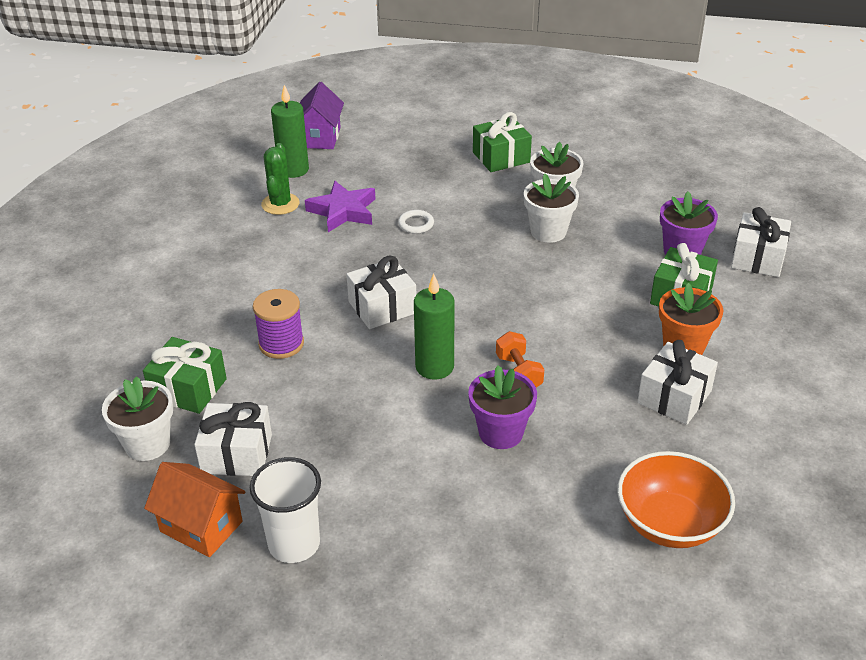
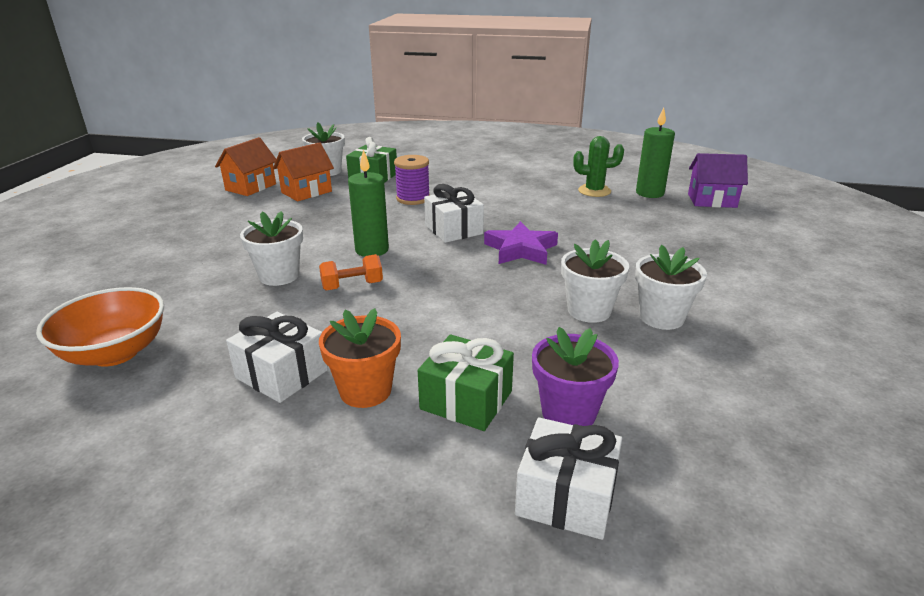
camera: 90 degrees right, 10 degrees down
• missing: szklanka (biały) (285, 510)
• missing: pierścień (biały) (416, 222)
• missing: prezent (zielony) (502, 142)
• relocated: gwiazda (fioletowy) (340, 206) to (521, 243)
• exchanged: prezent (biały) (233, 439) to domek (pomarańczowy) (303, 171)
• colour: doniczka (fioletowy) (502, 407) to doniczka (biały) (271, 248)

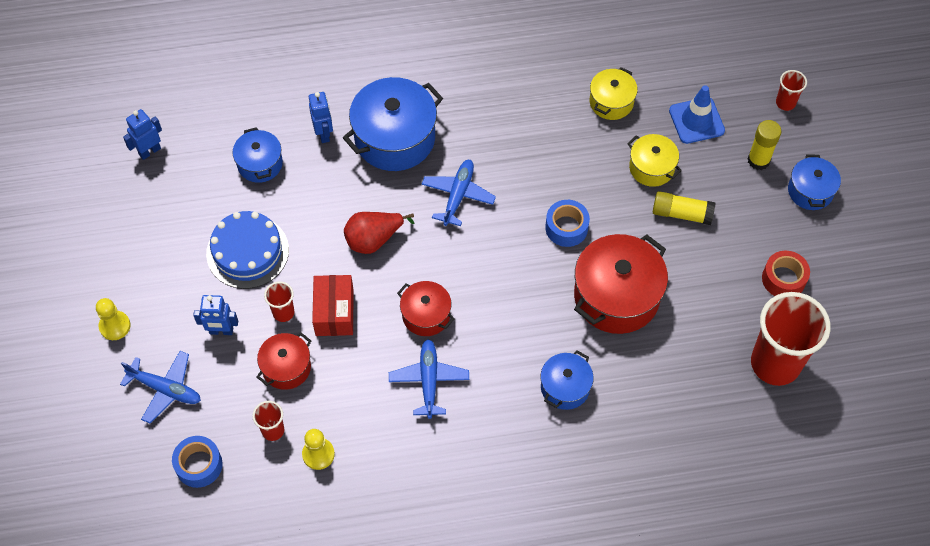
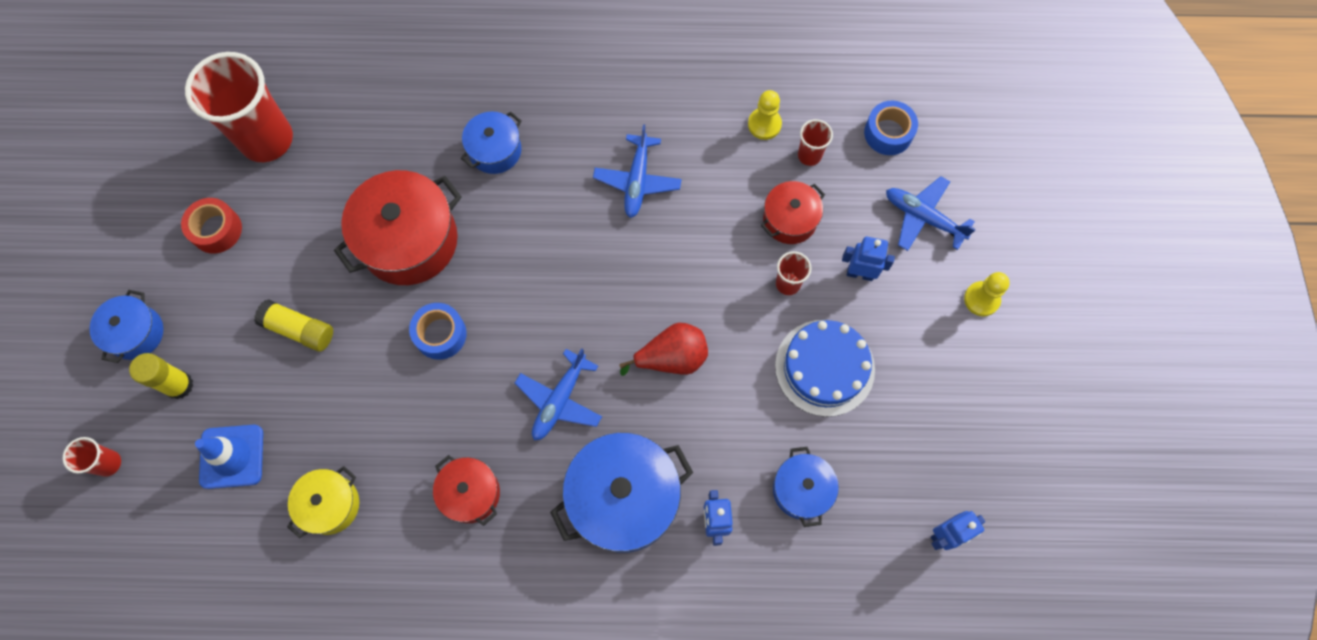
camera: 170 degrees left, 10 degrees up
• missing: pudełko (czerwony) (333, 305)
• missing: garnek (żółty) (654, 160)
• relocated: garnek (czerwony) (426, 308) to (466, 490)

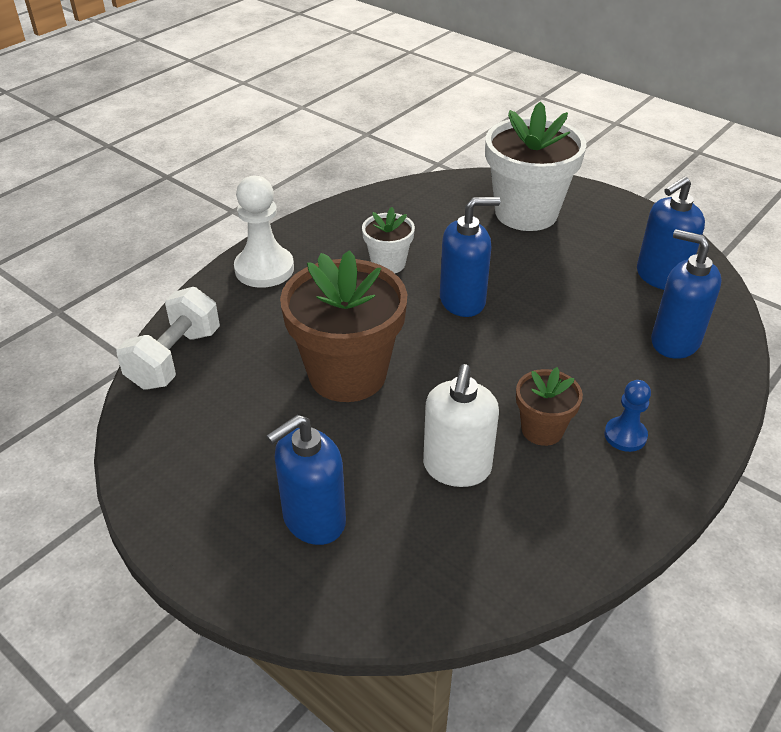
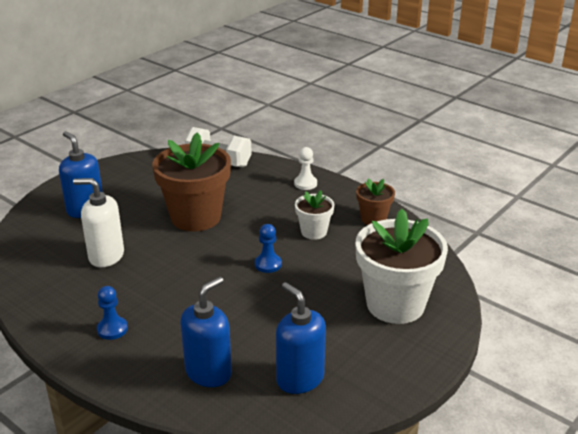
camera: 90 degrees right, 10 degrees down
• relocated: doniczka (brązowy) (549, 406) to (375, 201)
• exchanged: dozownik mydła (niebieski) (470, 257) to pionek (niebieski) (268, 248)
• size: pionek (biały) (264, 232) = (305, 168) x0.57

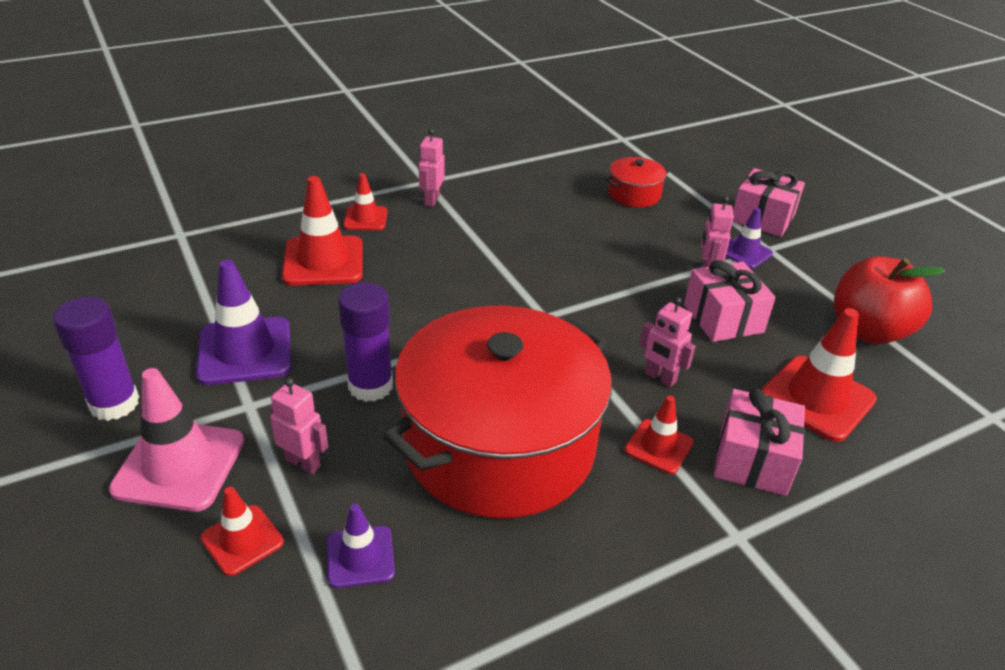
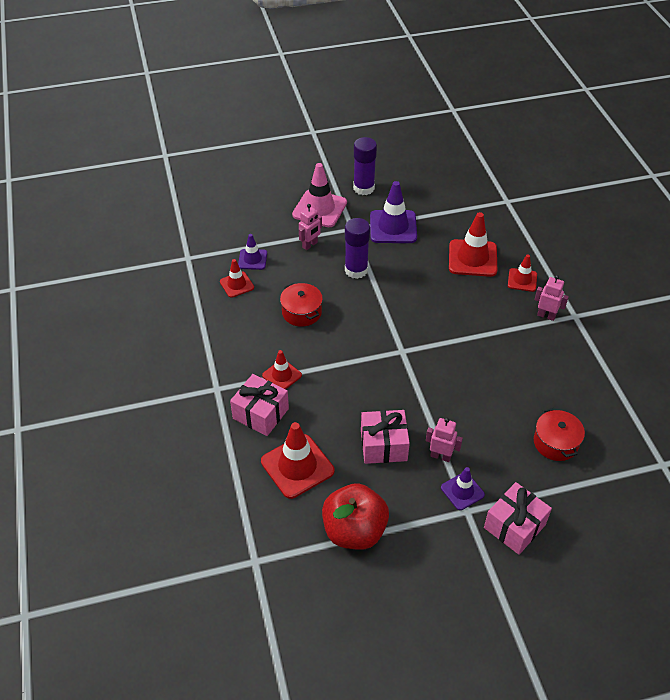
camera: 105 degrees right, 10 degrees up
• missing: robot (różowy) (667, 342)
• relocated: pachołek (czerwony) (242, 531) to (237, 278)
• size: garnek (czerwony) (497, 412) = (301, 305) x0.41

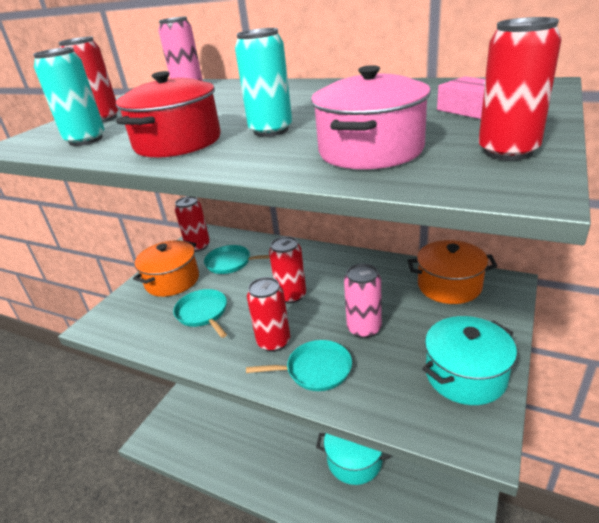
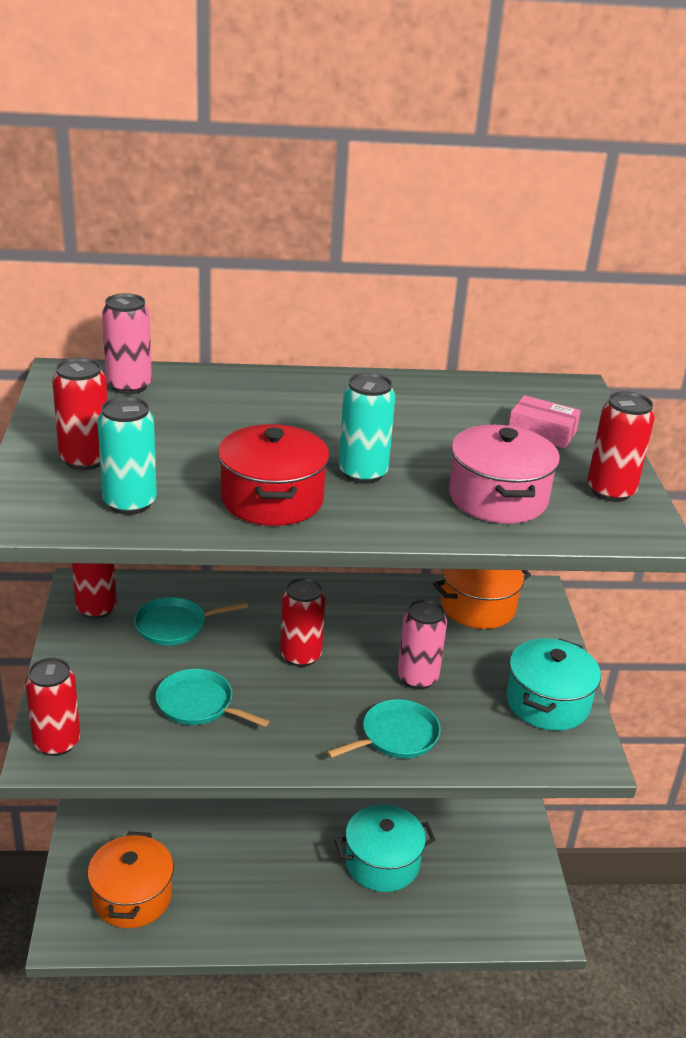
camera: 35 degrees left, 0 degrees up
• relocated: garnek (pomarańczowy) (166, 268) to (130, 880)
• relocated: puszka (czerwony) (268, 314) to (52, 707)

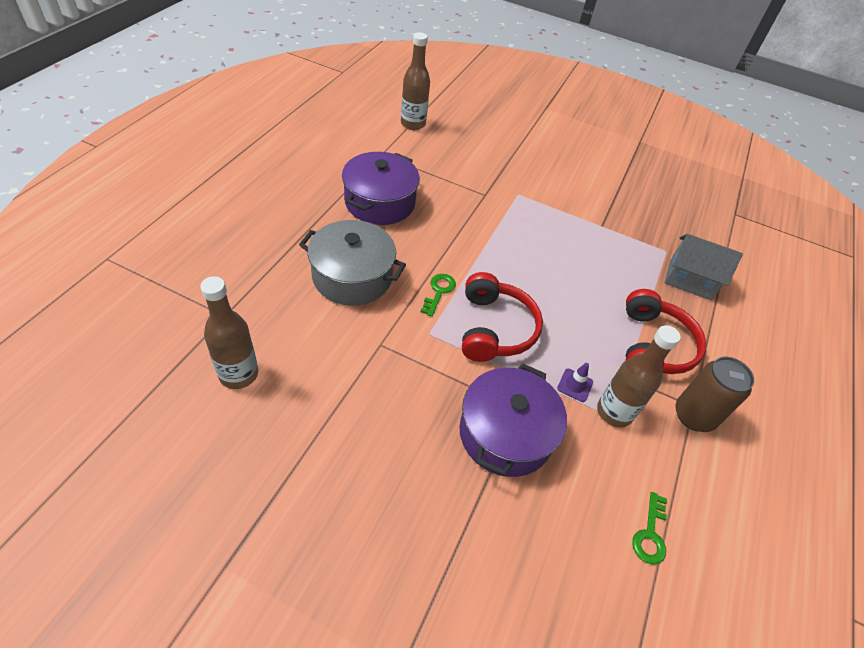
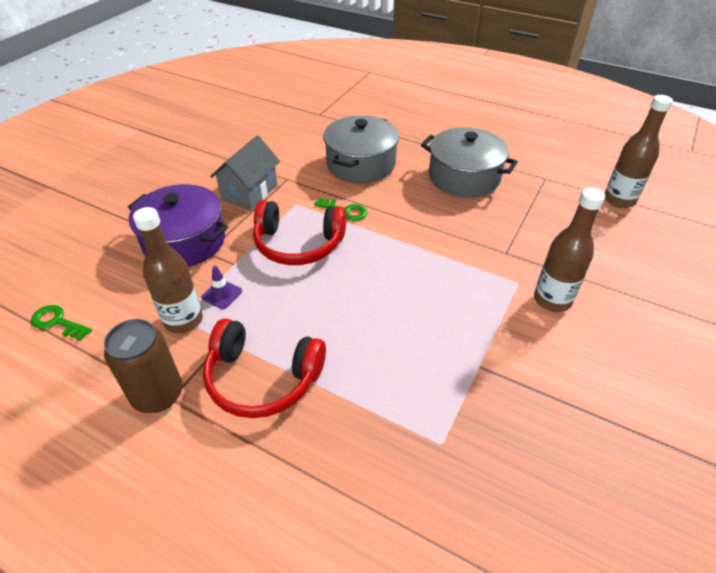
camera: 100 degrees right, 5 degrees down
• relocated: butelka (brązowy) (229, 332) to (569, 249)
• relocated: domek (szary) (703, 267) to (245, 173)
• colour: garnek (fioletowy) (381, 188) to garnek (szary) (469, 162)

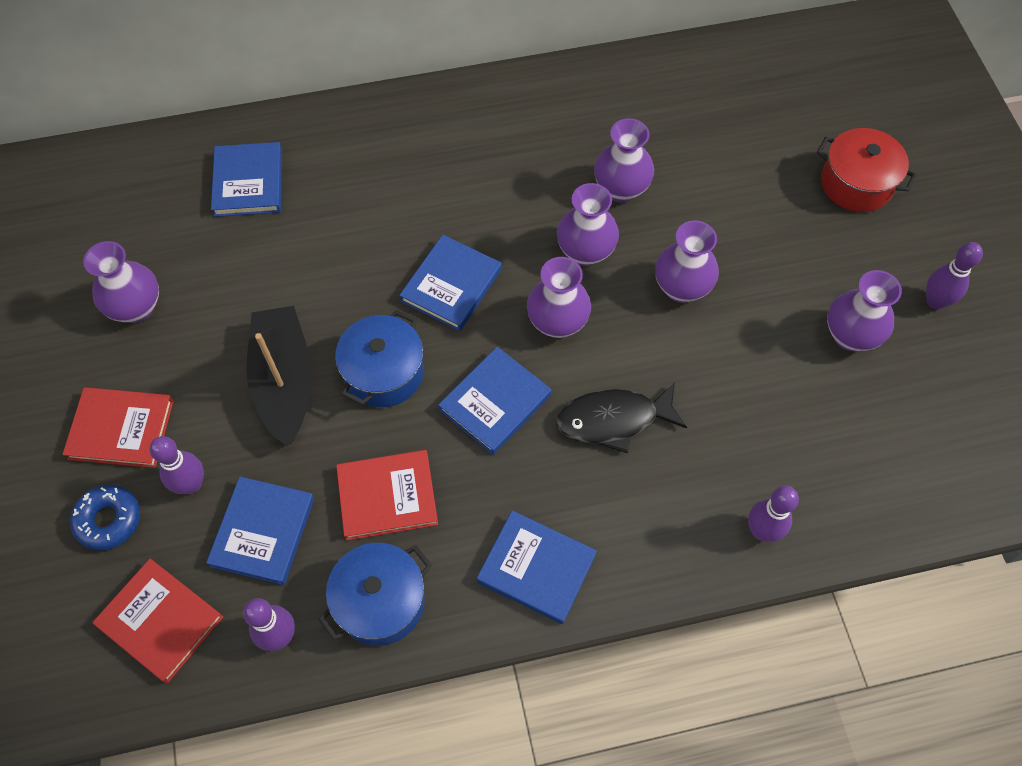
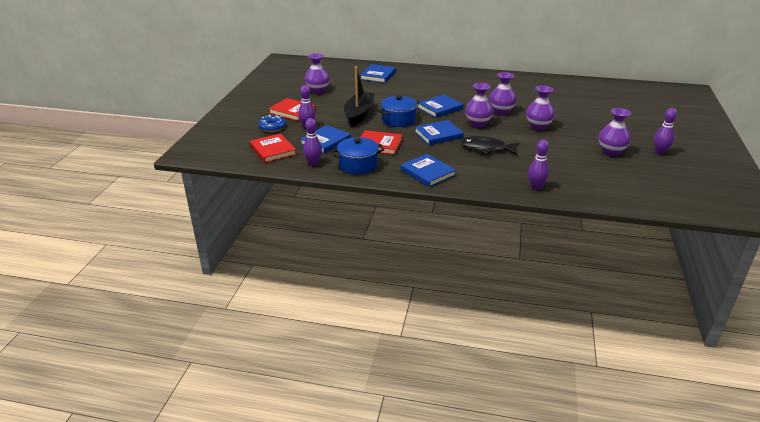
camera: 25 degrees right, 30 degrees down
• missing: wazon (fioletowy) (624, 160)
• missing: garnek (czerwony) (867, 170)

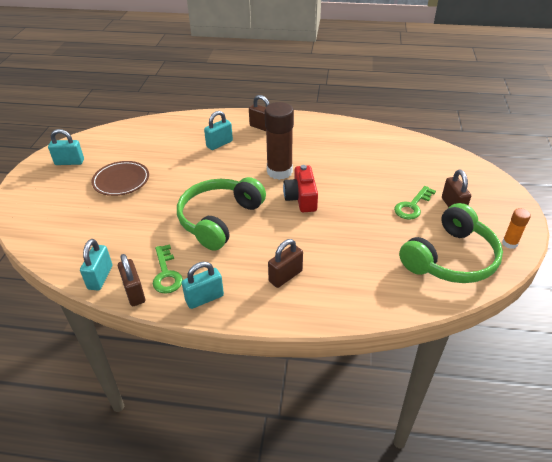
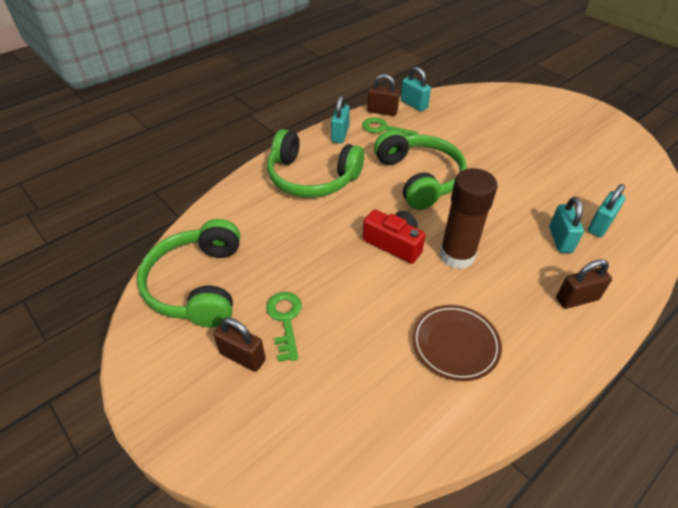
camera: 130 degrees right, 5 degrees up
• missing: klej w sztyfcie (pomarańczowy) (516, 228)
• relocated: kłódka (turkusowy) (66, 147) to (607, 210)
• relocated: talerz (brązowy) (120, 178) to (457, 343)
• exchanged: kłódka (brązowy) (285, 263) to słuchawki (zielony) (315, 163)

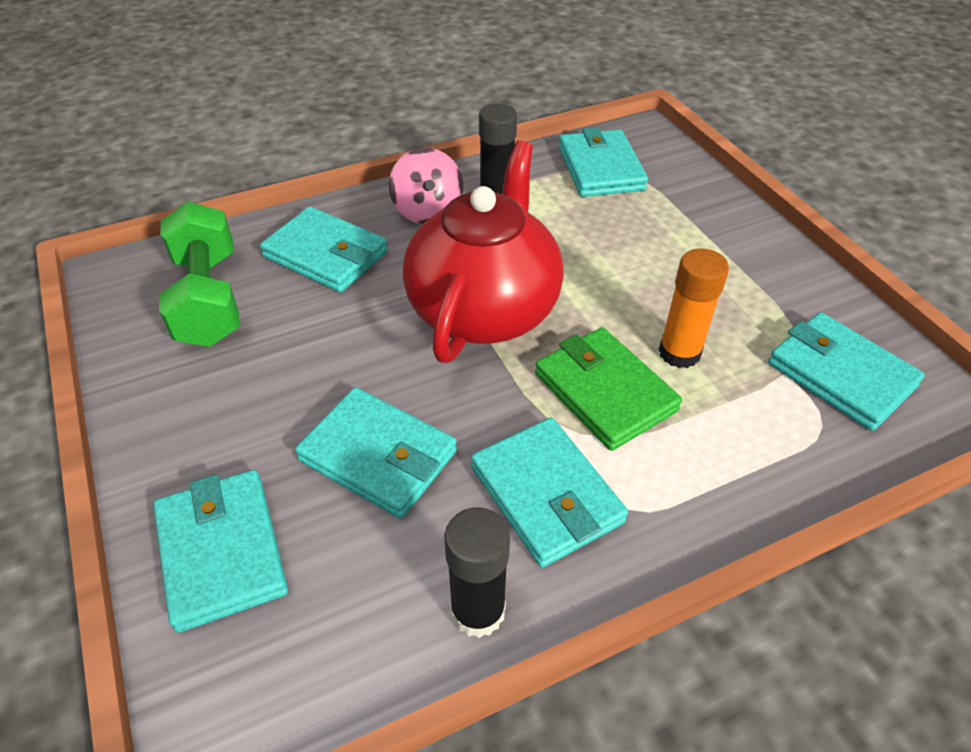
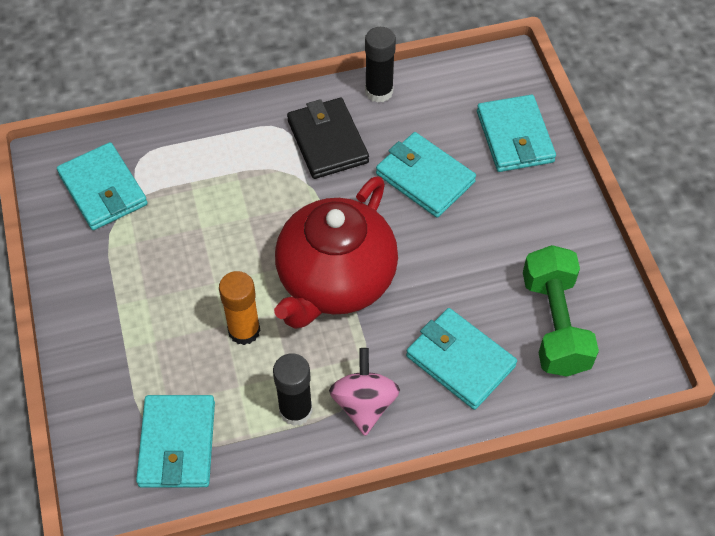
camera: 170 degrees left, 10 degrees up
• missing: portfel (zielony) (608, 389)
• relocated: klej w sztyfcie (pomarańczowy) (694, 308) to (240, 308)
• colour: portfel (turkusowy) (549, 493) to portfel (czarny) (328, 138)

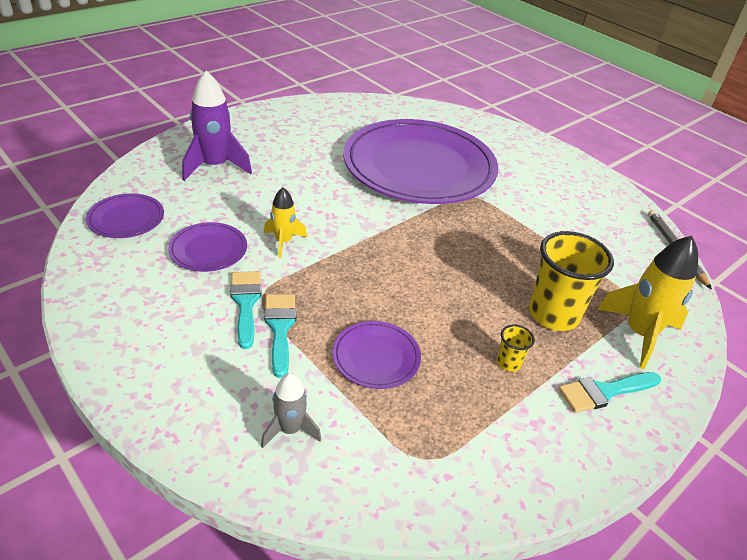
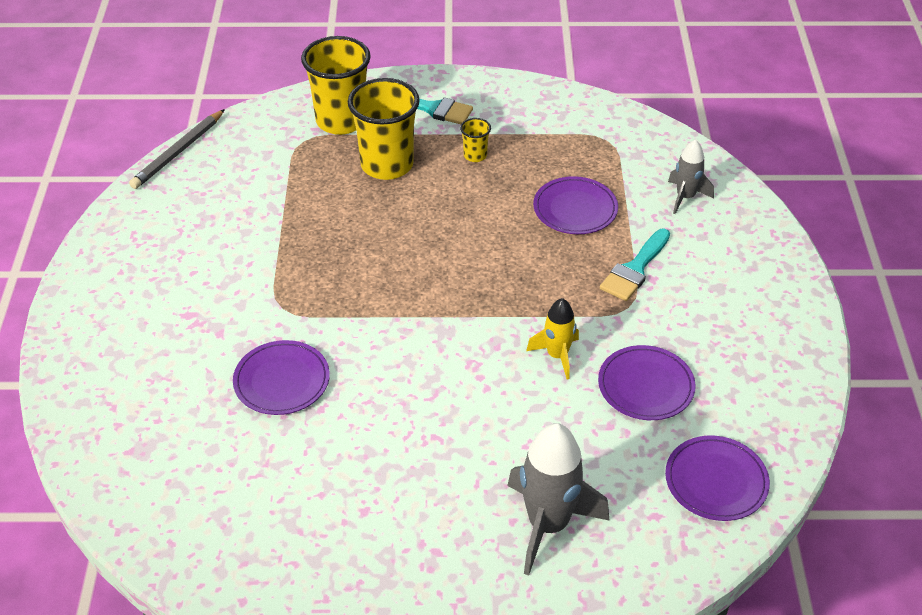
camera: 135 degrees left, 5 degrees up
• missing: pędzel (turkusowy) (245, 310)
• exchanged: rakieta (żółty) (647, 302) to szklanka (żółty) (336, 85)
• colour: rakieta (fioletowy) (217, 125) to rakieta (szary) (558, 499)
• size: talerz (fioletowy) (420, 161) = (281, 377) x0.40

